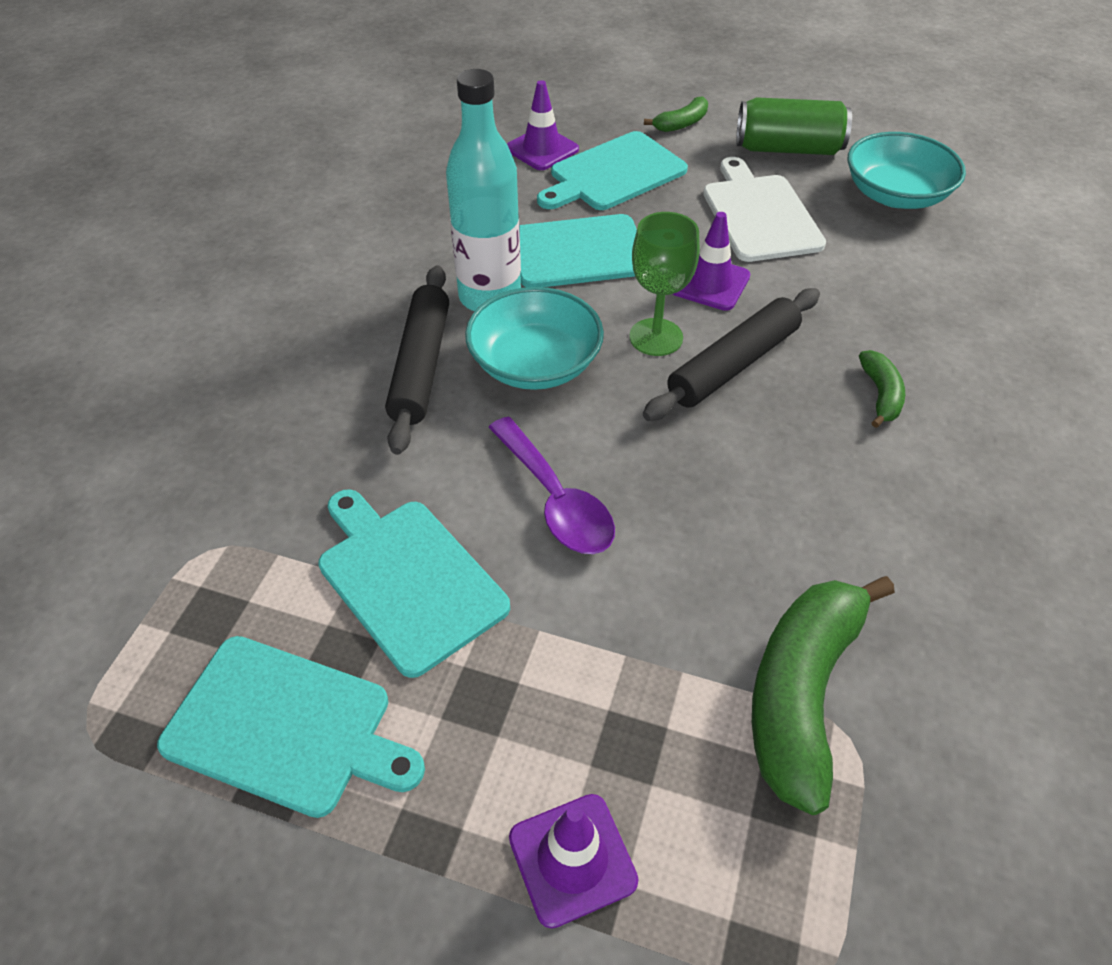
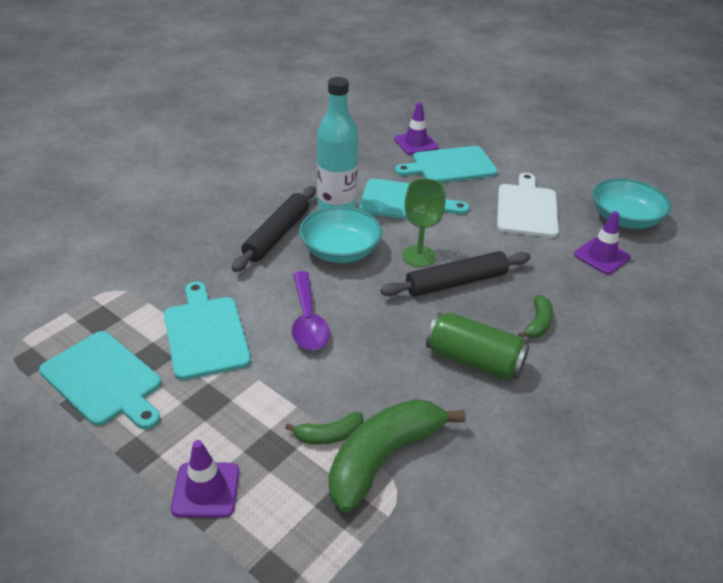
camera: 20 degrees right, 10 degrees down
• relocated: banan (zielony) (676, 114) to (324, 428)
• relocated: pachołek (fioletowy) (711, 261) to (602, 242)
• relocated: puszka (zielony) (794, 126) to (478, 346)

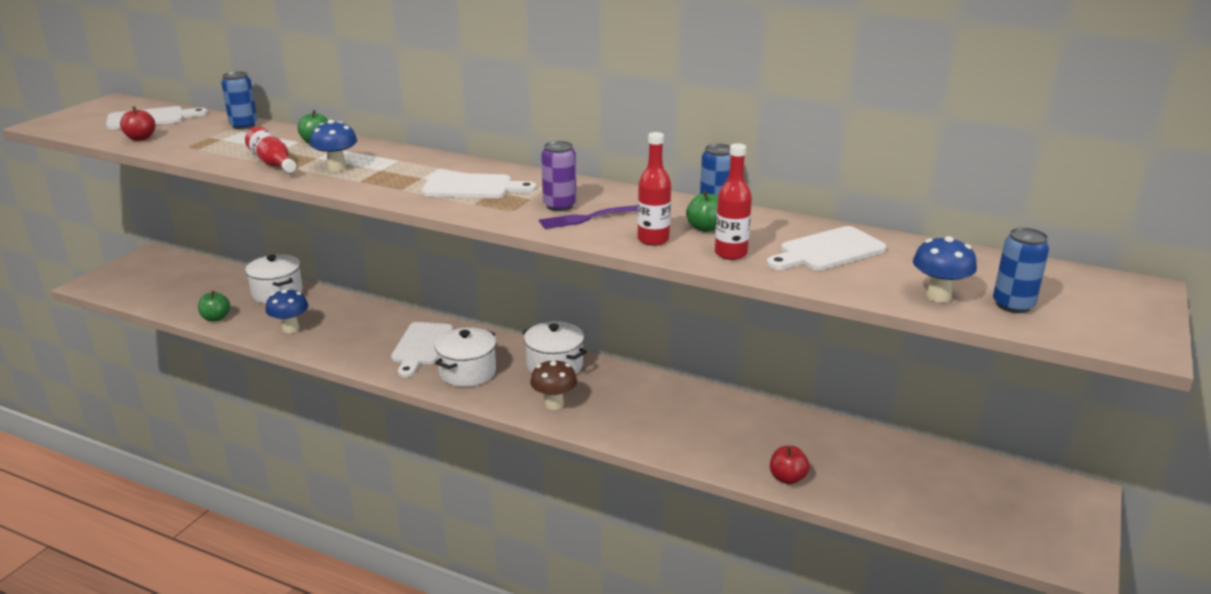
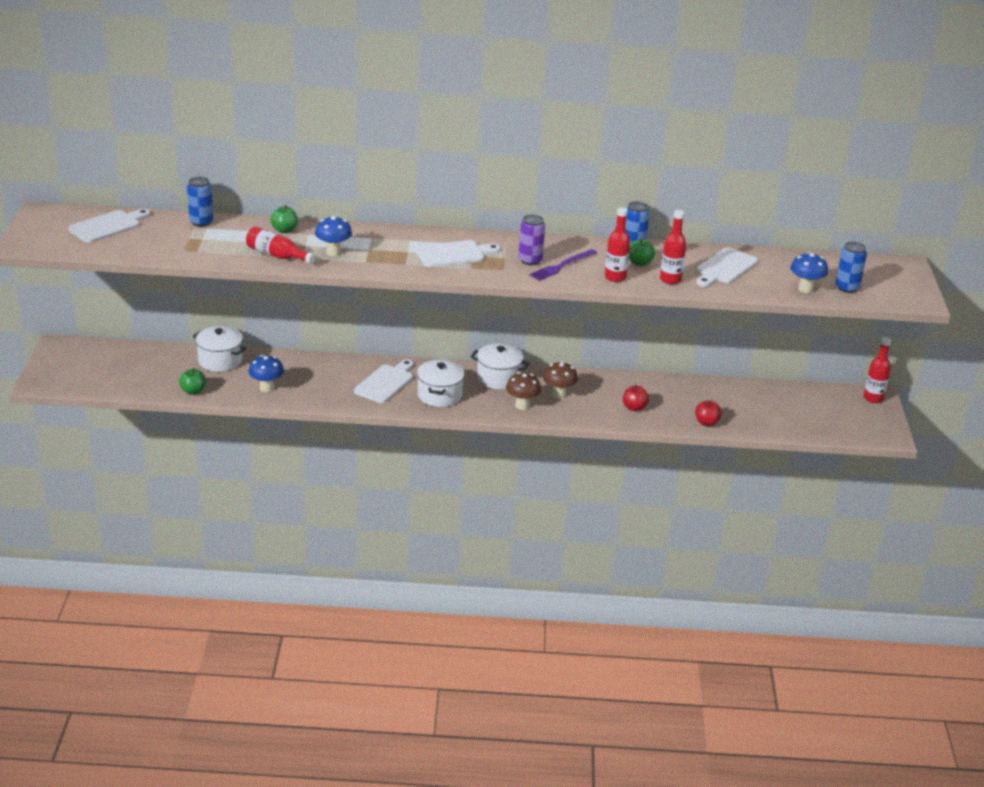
camera: 25 degrees left, 5 degrees up
• appeared: grzyb (brązowy) (560, 380)
• appeared: butelka (czerwony) (877, 370)
• relocated: jabłko (czerwony) (138, 124) to (636, 398)
• spun: deska do krojenia (biały) (422, 349) = (384, 381) 135 degrees counterclockwise

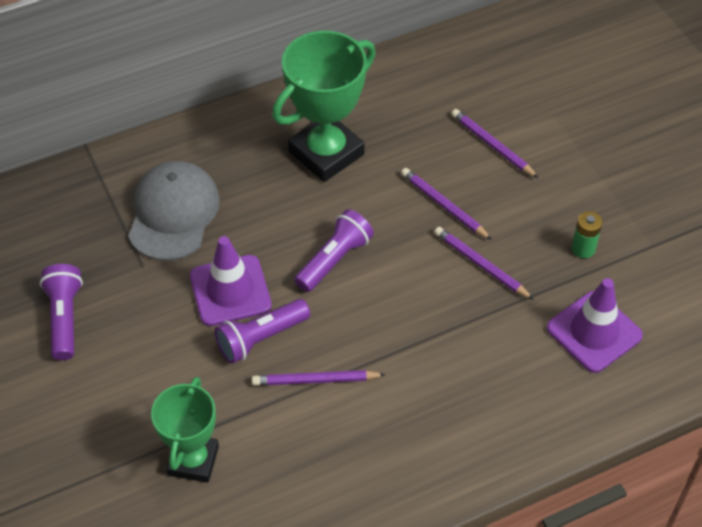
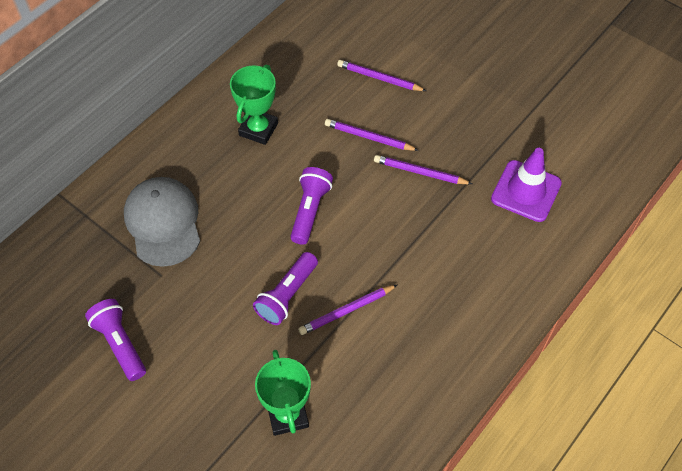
camera: 25 degrees left, 5 degrees up
• missing: pachołek (fioletowy) (231, 281)
• missing: bateria (zielony) (587, 234)
• size: puchar (zielony) (324, 106) = (254, 105) x0.65

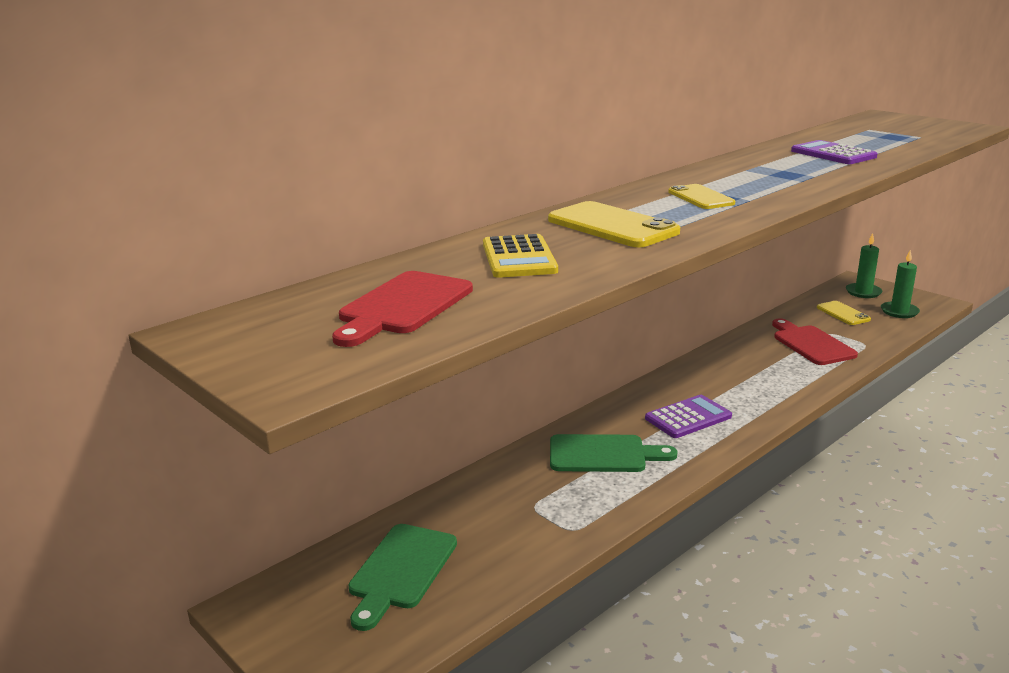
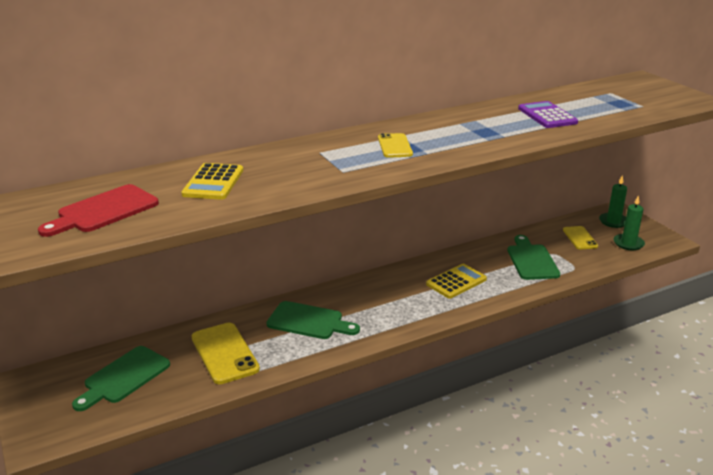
camera: 15 degrees right, 5 degrees up
• missing: kalkulator (fioletowy) (688, 416)
• appeared: kalkulator (żółty) (456, 281)
• relocated: telefon (żółty) (614, 224) to (225, 353)
• colour: deska do krojenia (czerwony) (815, 341) to deska do krojenia (zielony) (533, 257)

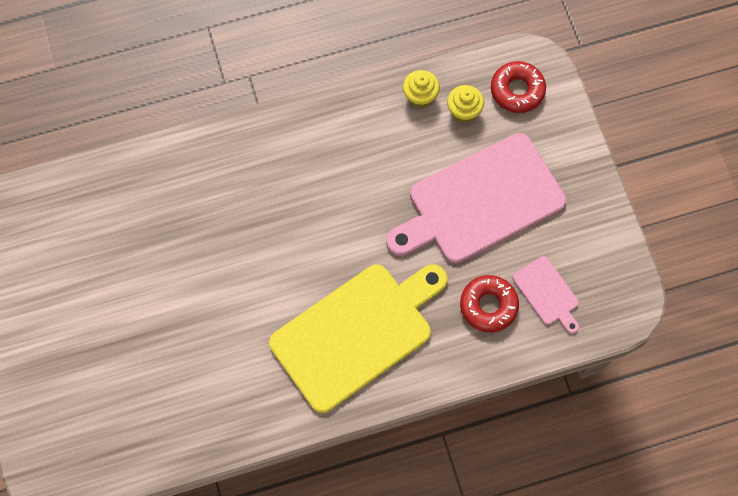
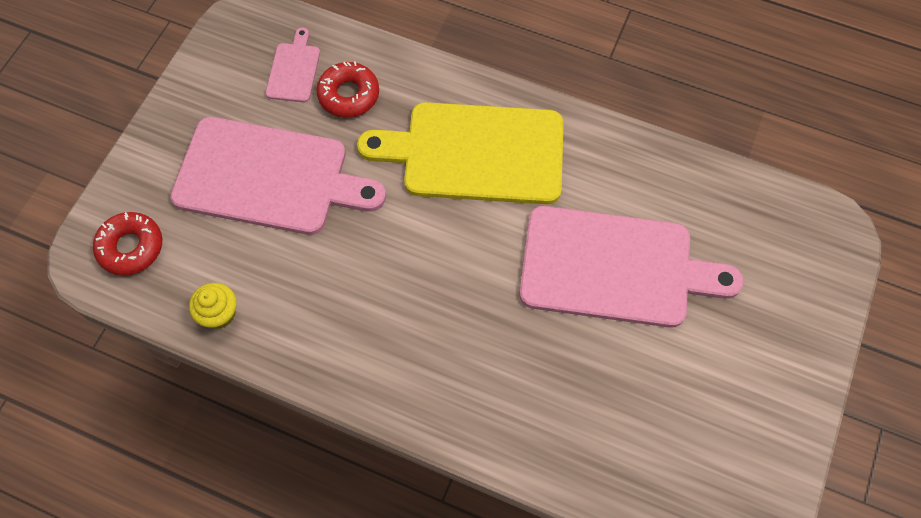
camera: 140 degrees left, 5 degrees down
• missing: muffinka (żółty) (465, 104)
• appeared: deska do krojenia (różowy) (631, 267)

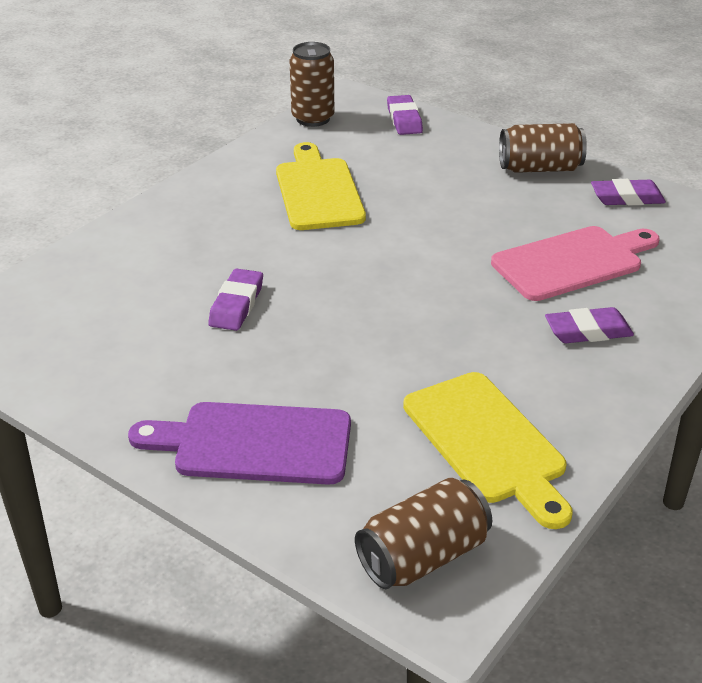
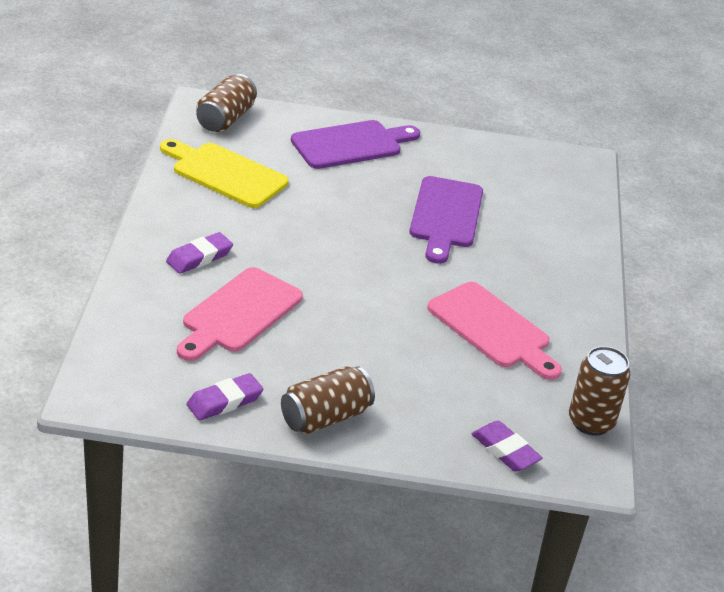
camera: 145 degrees right, 0 degrees up
• exchanged: gumka do mazania (fioletowy) (235, 299) to deska do krojenia (fioletowy) (446, 220)
• colour: deska do krojenia (żółty) (321, 186) to deska do krojenia (różowy) (494, 331)

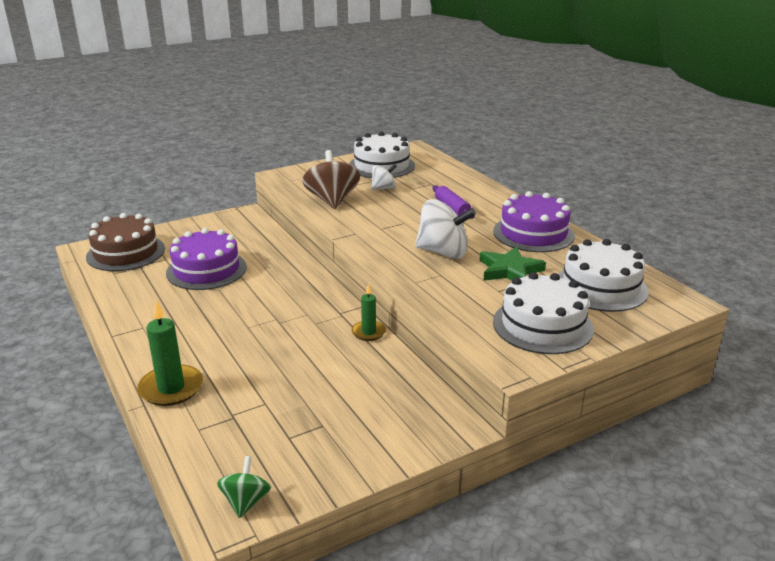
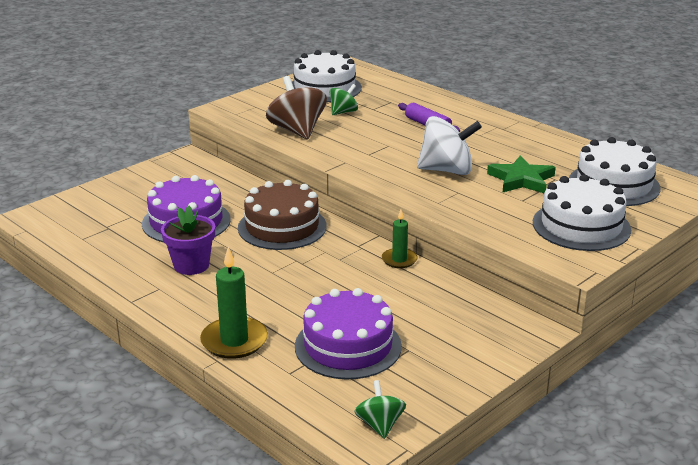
camera: 15 degrees left, 0 degrees up
• appeared: doniczka (fioletowy) (188, 240)
• relocated: tort (brązowy) (125, 242) to (282, 215)
• relocated: tort (fioletowy) (534, 221) to (348, 334)
• colour: bączek (biały) (384, 177) to bączek (zielony) (344, 99)

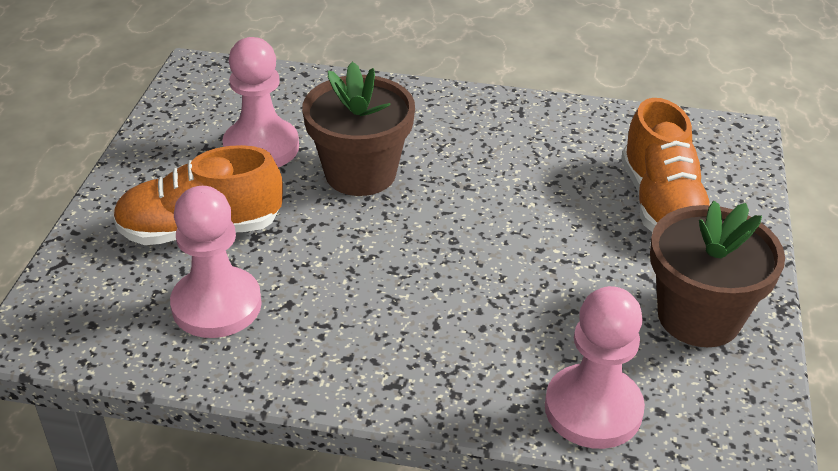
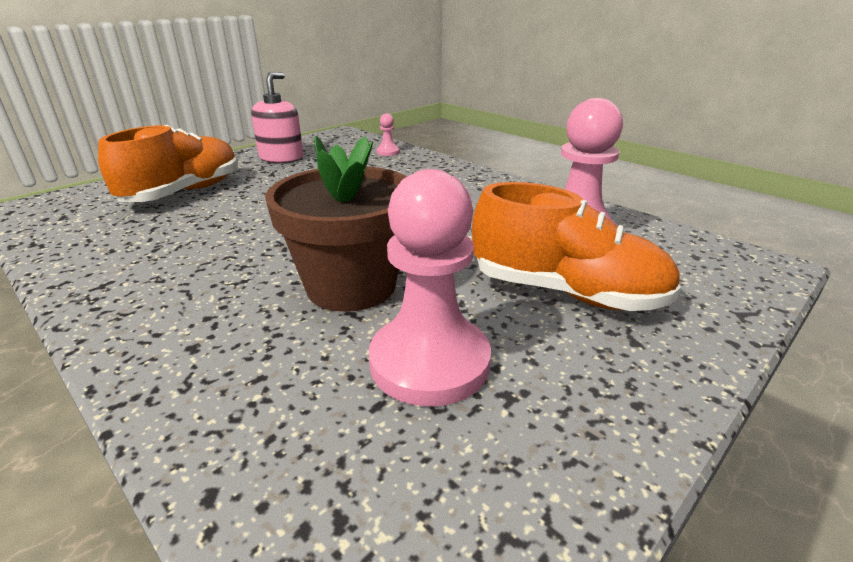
camera: 145 degrees left, 10 degrees down
• exchanged: doniczka (brązowy) (717, 273) to dozownik mydła (różowy) (277, 117)
• size: pionek (różowy) (595, 367) = (388, 134) x0.42

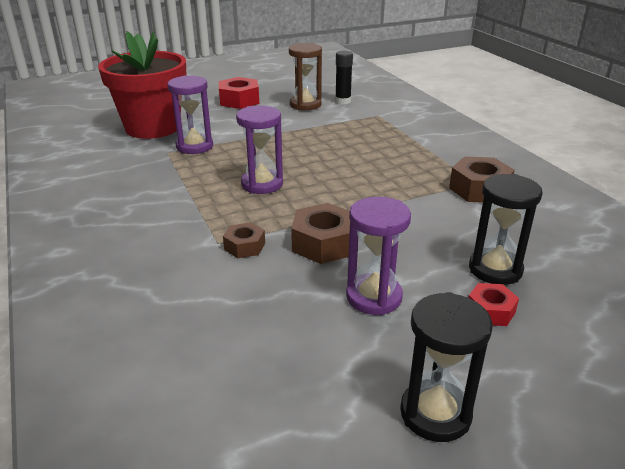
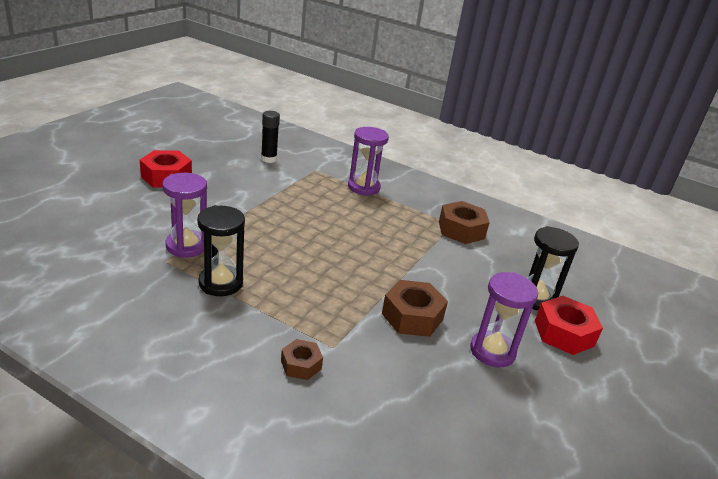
camera: 40 degrees left, 0 degrees up
• missing: doniczka (czerwony) (142, 85)
• missing: klepsydra (brązowy) (305, 77)
• relocated: nakrętka (brązowy) (244, 240) to (302, 359)
• relocated: klepsydra (fioletowy) (259, 150) to (368, 161)
• relocated: klepsydra (czarny) (446, 367) to (221, 250)
• size: nakrętka (czerwony) (493, 304) = (569, 325) x1.69

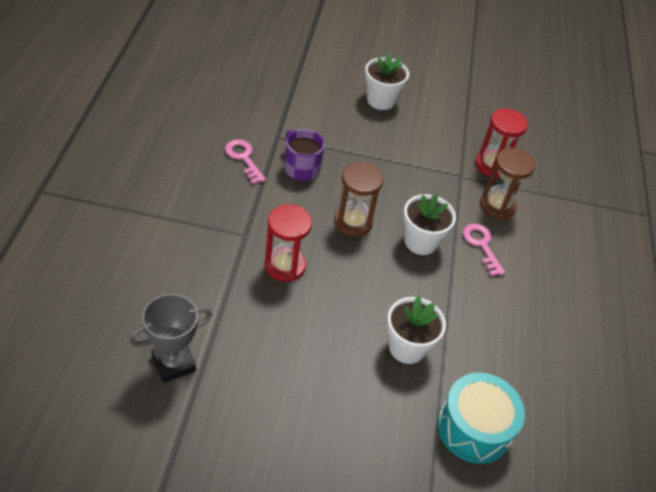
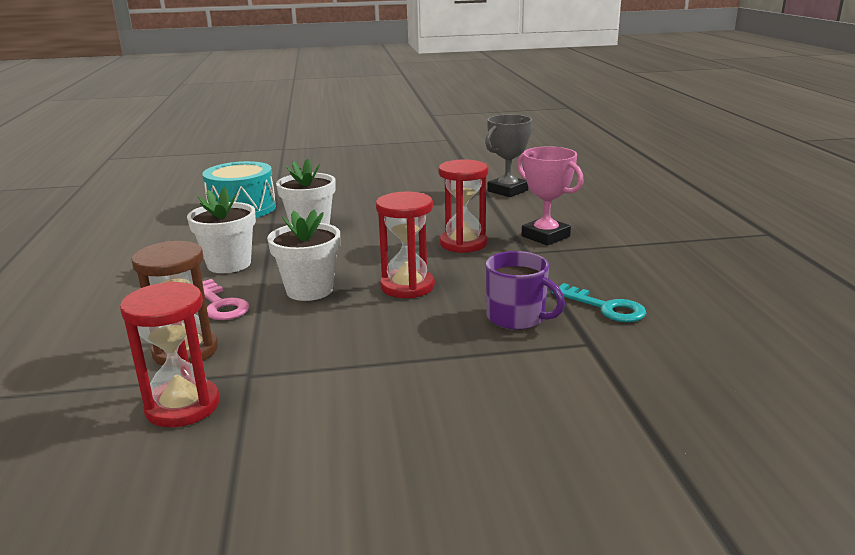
camera: 170 degrees right, 25 degrees down
• appeared: puchar (różowy) (550, 196)
• relocated: doniczka (biały) (387, 81) to (221, 230)
• colour: klucz (różowy) (245, 161) to klucz (turkusowy) (598, 302)
• colour: klepsydra (brązowy) (358, 199) to klepsydra (czerwony) (405, 245)

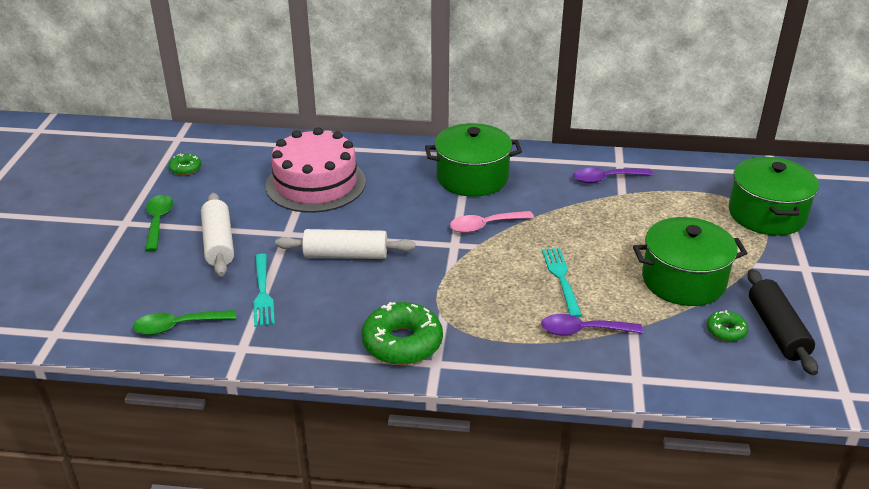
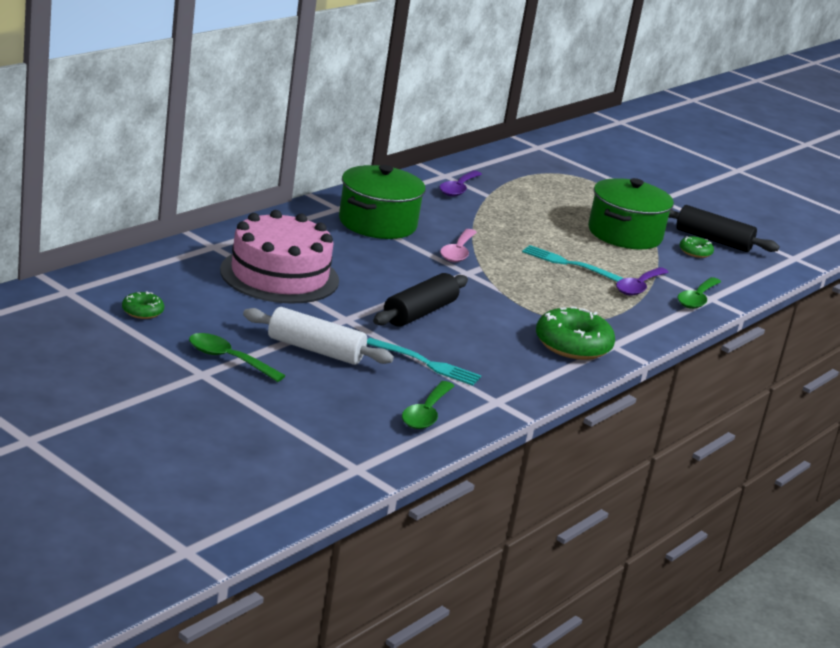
camera: 60 degrees left, 10 degrees down
• missing: garnek (zielony) (774, 196)
• appeared: łyżka (zielony) (699, 293)
• colour: wałek do ciasta (biały) (345, 244) to wałek do ciasta (czarny) (420, 300)

